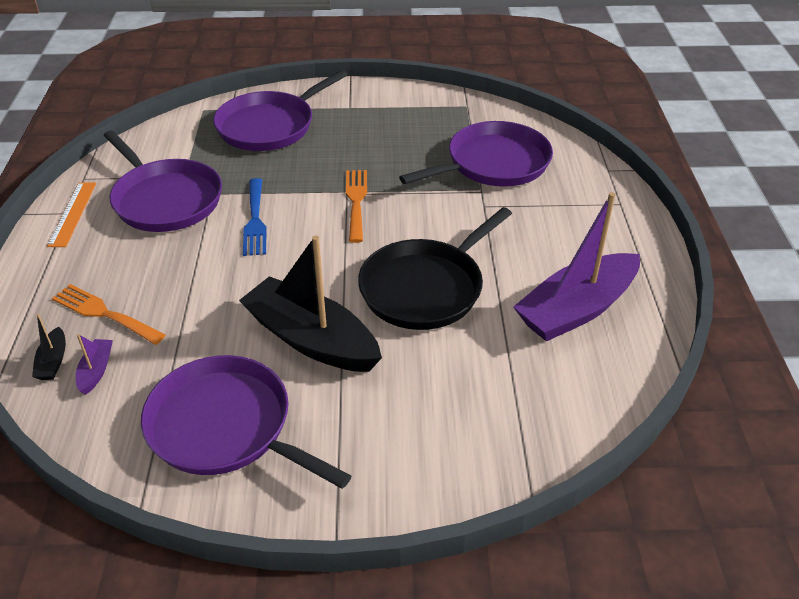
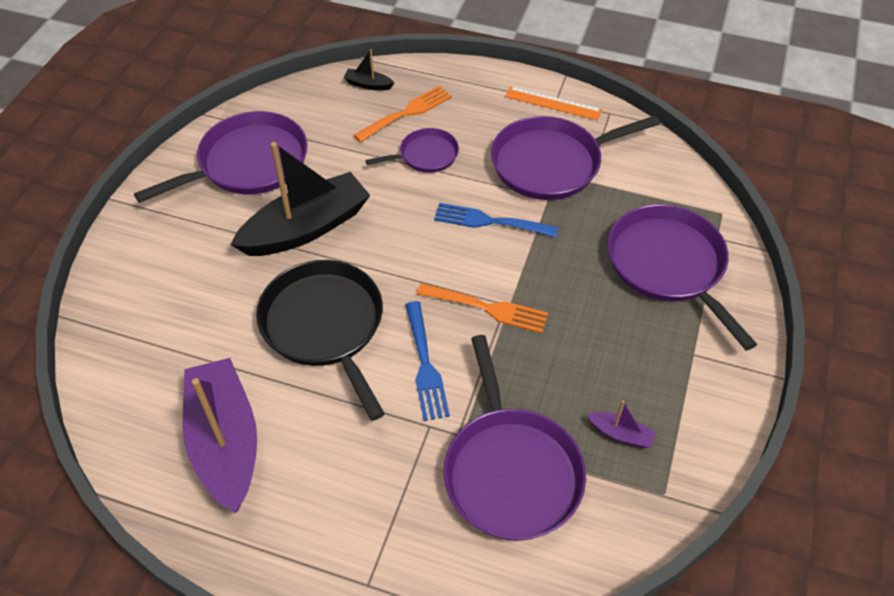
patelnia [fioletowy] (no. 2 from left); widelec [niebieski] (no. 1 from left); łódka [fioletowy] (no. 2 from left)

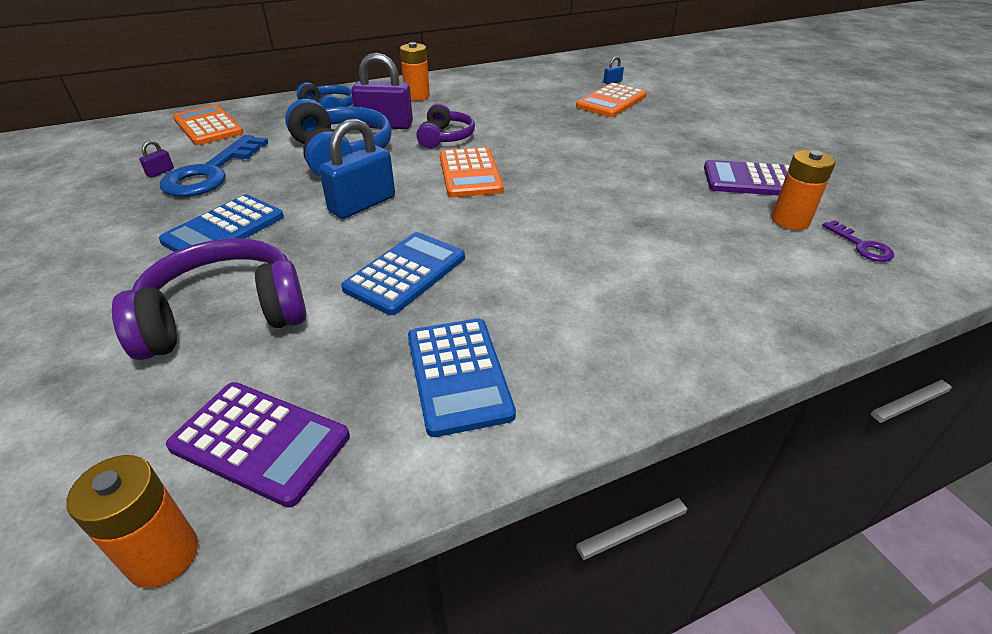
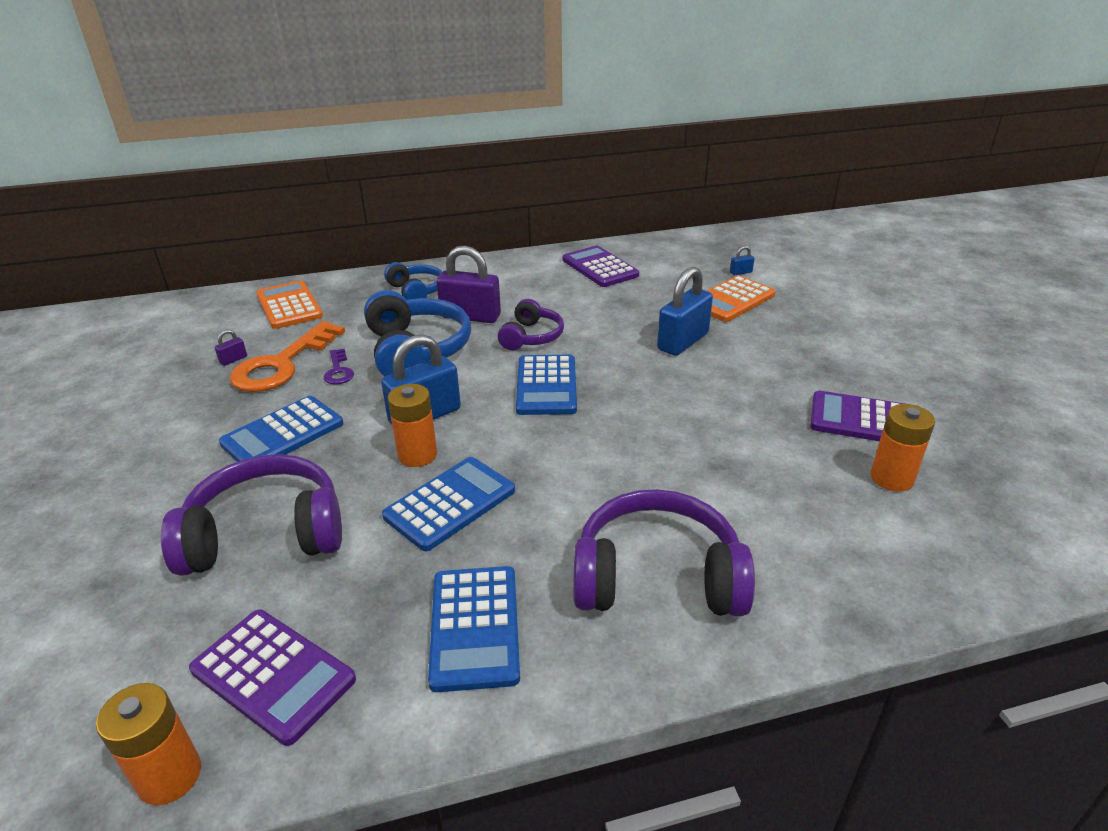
kalkulator [fioletowy] (no. 2 from left); słuchawki [fioletowy] (no. 3 from left); kłódka [niebieski] (no. 2 from left); bateria [pomarańczowy] (no. 2 from left); klucz [fioletowy]; klucz [pomarańczowy]; kalkulator [niebieski] (no. 4 from left)

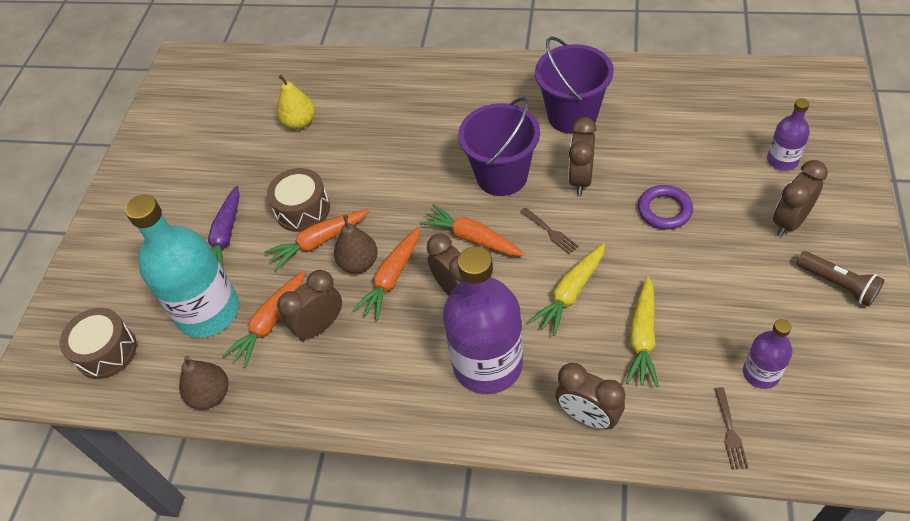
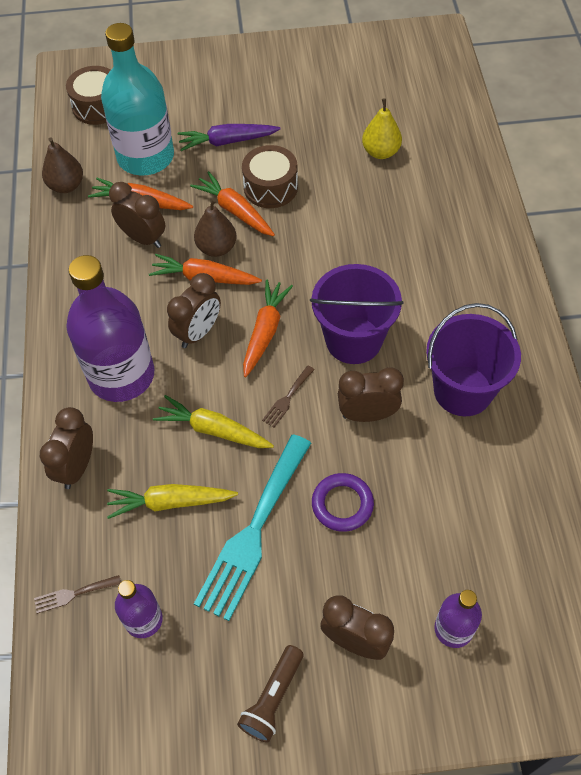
widelec [turkusowy]

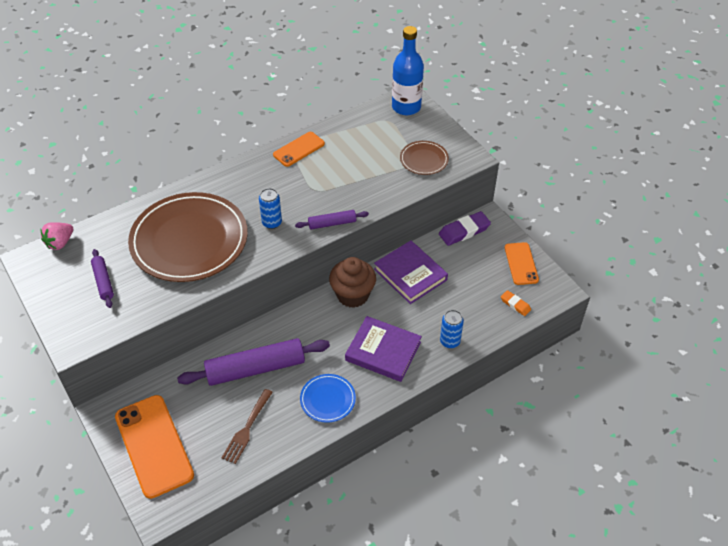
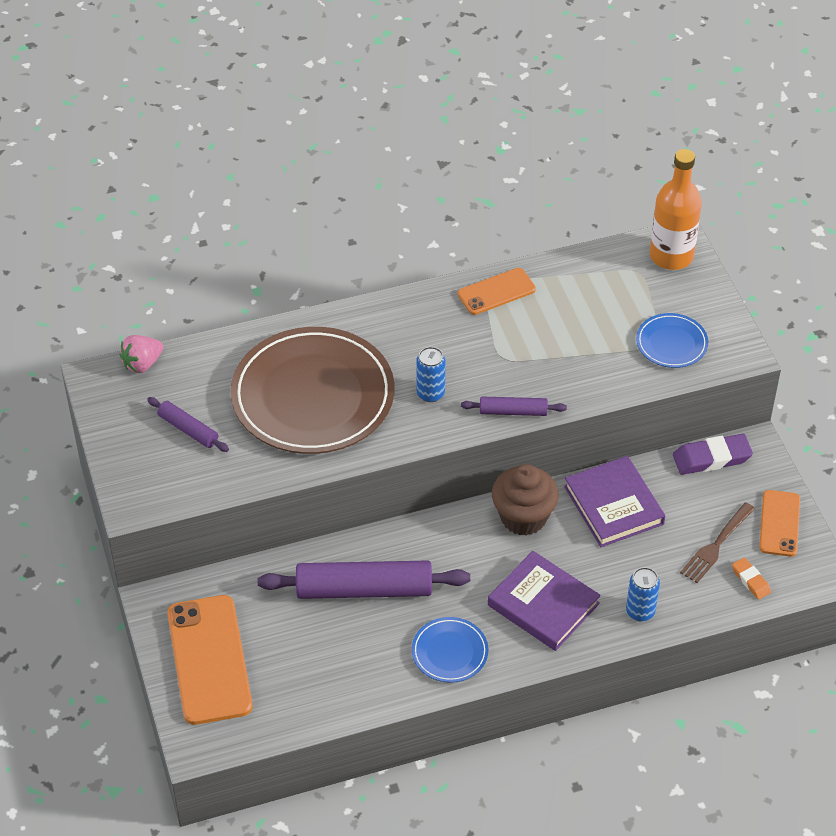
widelec [brązowy]; butelka [pomarańczowy]; talerz [niebieski] (no. 2 from left); wałek do ciasta [fioletowy] (no. 1 from left)

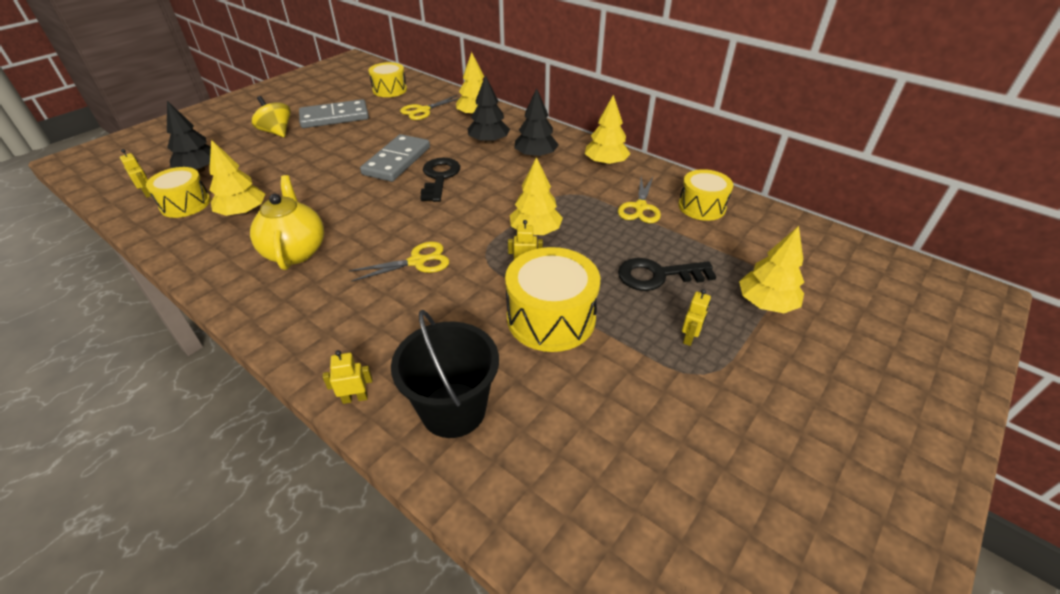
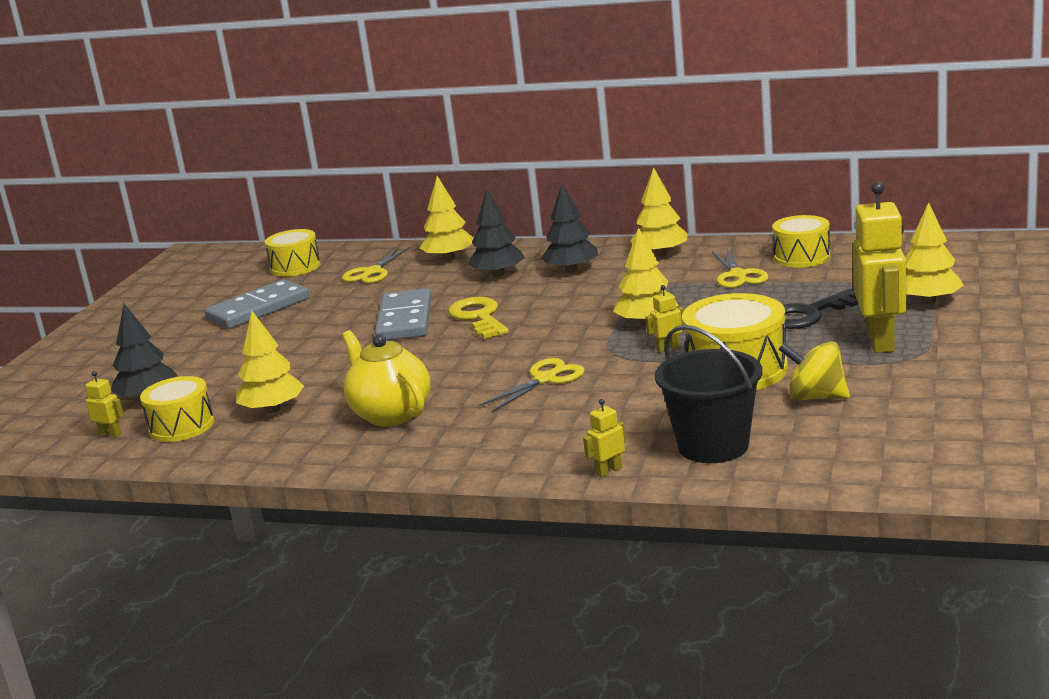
bączek [żółty]; klucz [żółty]; robot [żółty] (no. 4 from left)

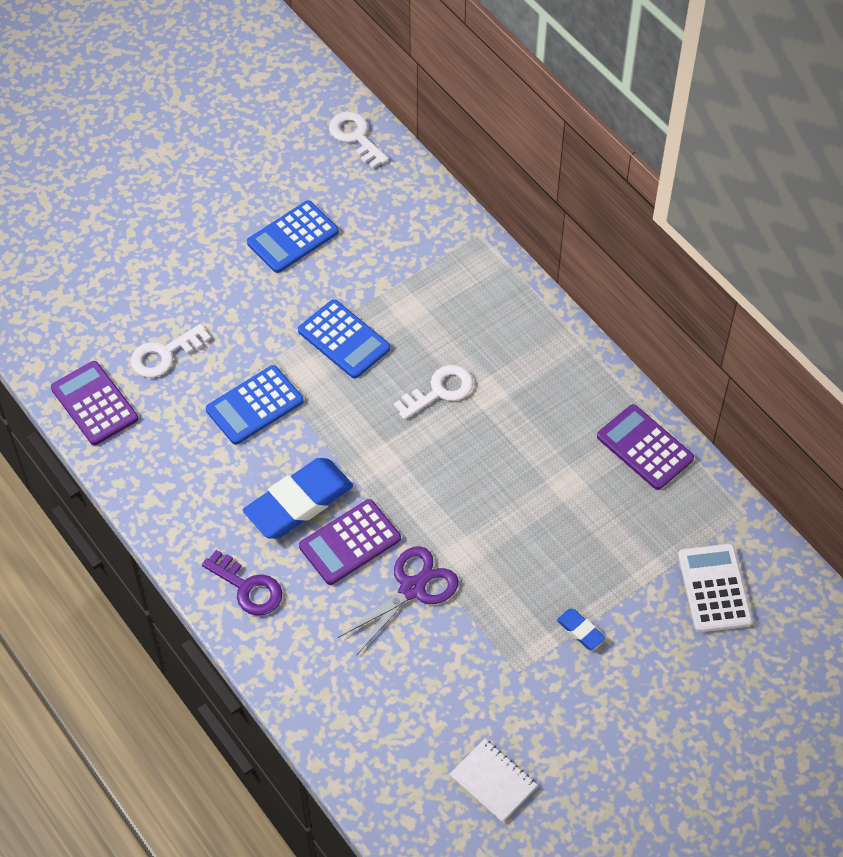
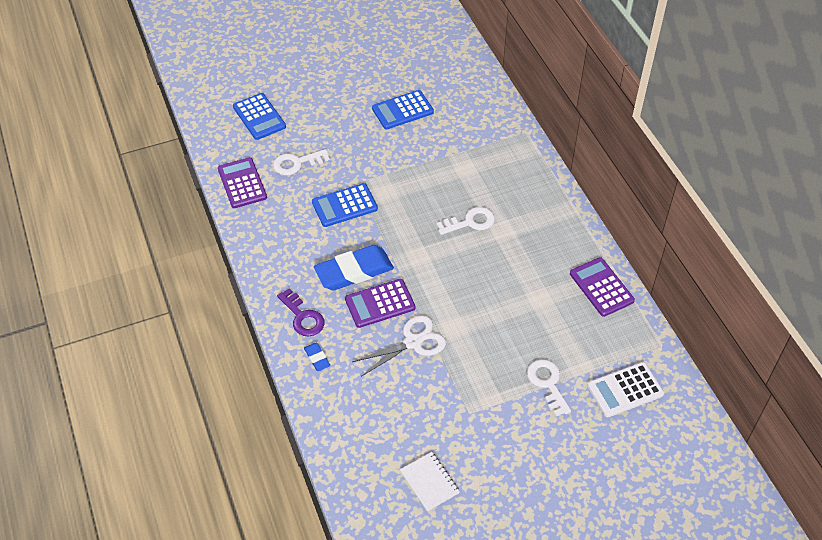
kalkulator [niebieski] (no. 1 from left); klucz [biały] (no. 3 from left); gumka do mazania [niebieski] (no. 1 from left); nożyczki [biały]; kalkulator [biały]

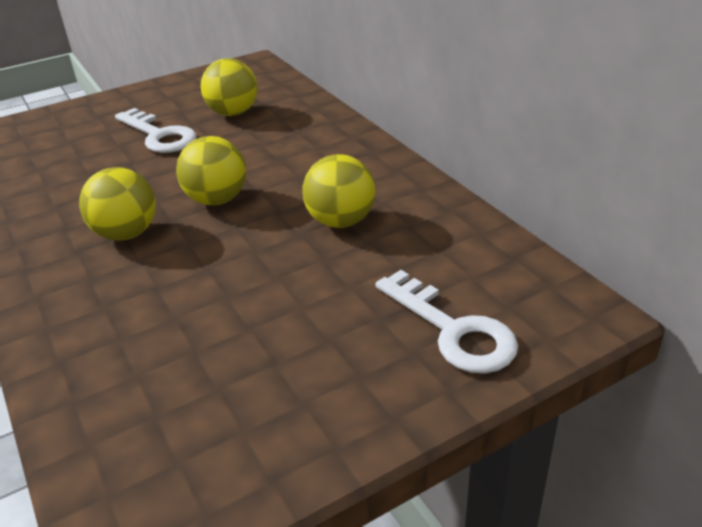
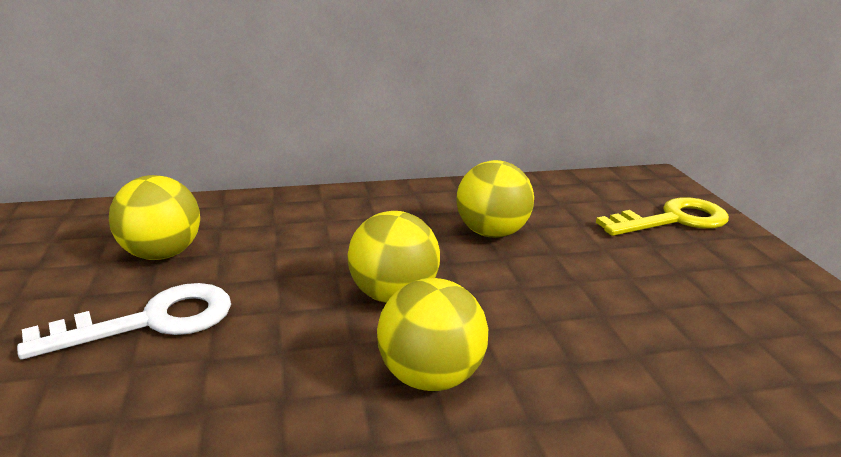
klucz [żółty]

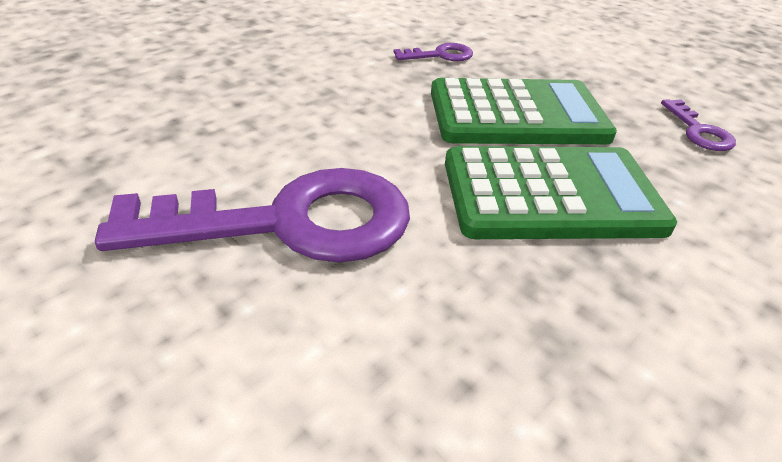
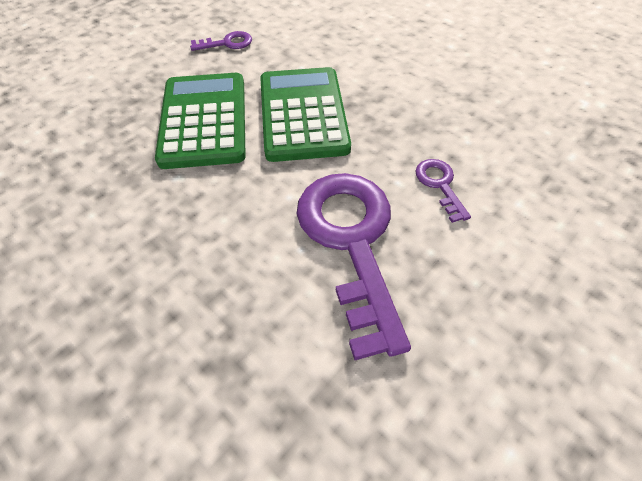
klucz [fioletowy] (no. 3 from left)

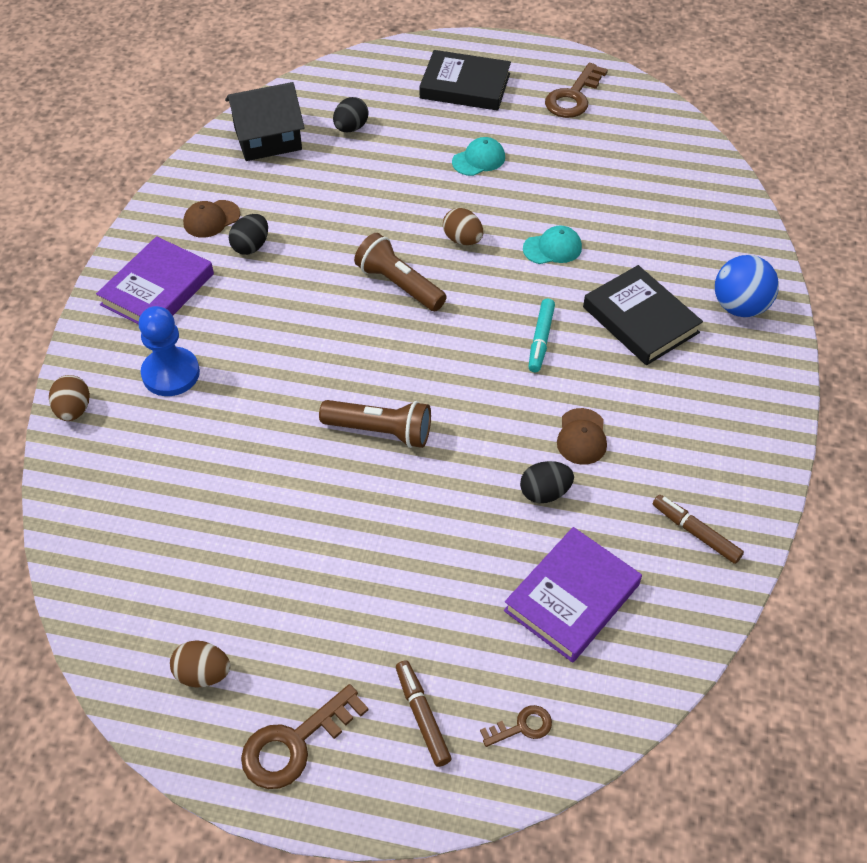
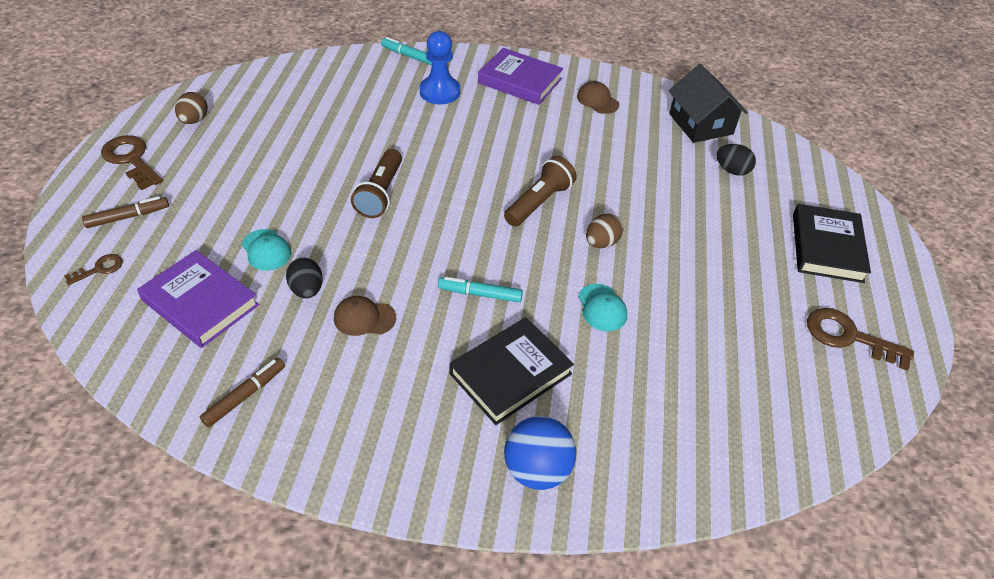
jajko [czarny] (no. 1 from left in the first image); czapka [turkusowy] (no. 1 from left); flamaster [turkusowy] (no. 1 from left); klucz [brązowy] (no. 1 from left)

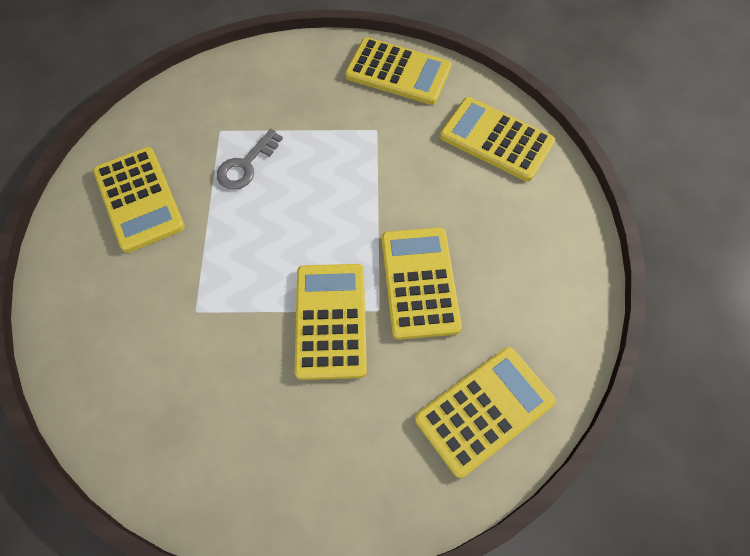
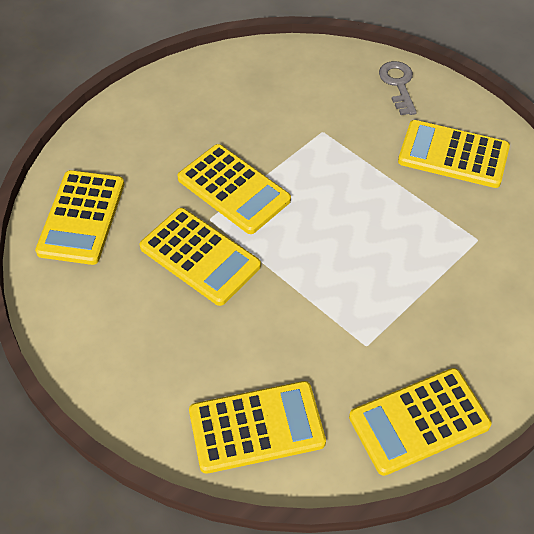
klucz [szary]

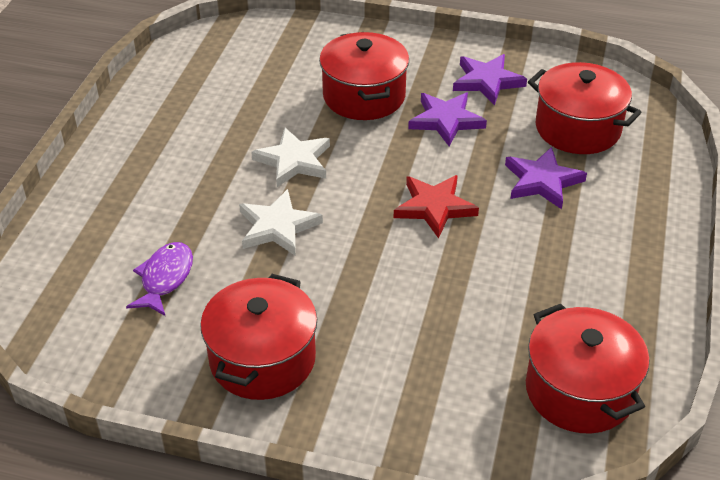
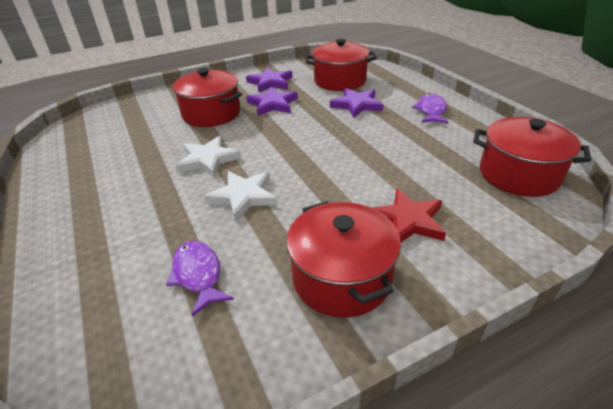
ryba [fioletowy] (no. 2 from left); gwiazda [czerwony]

